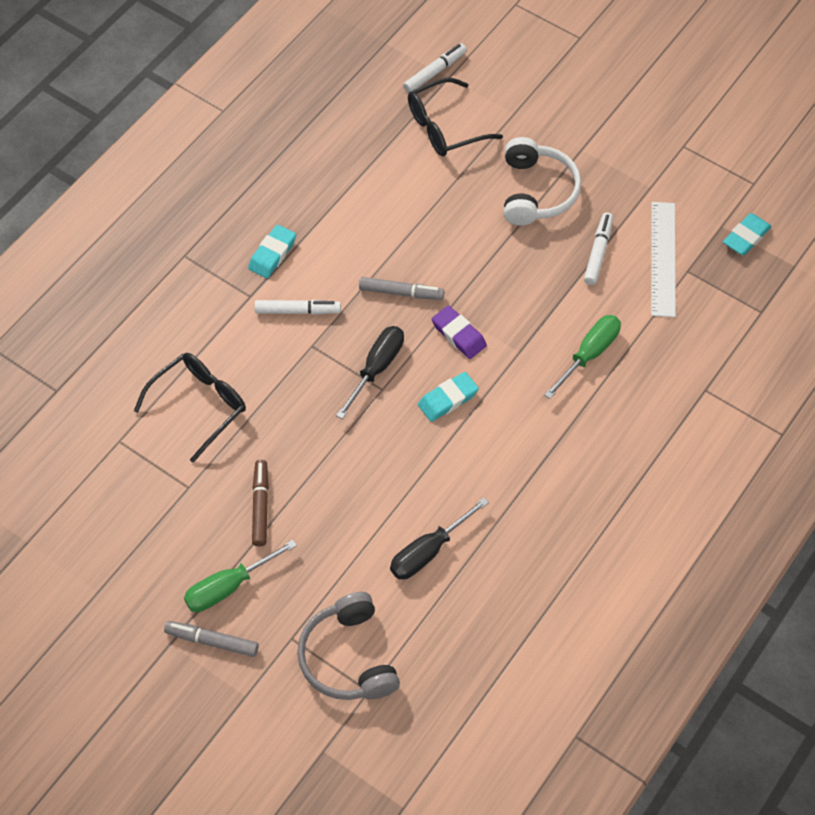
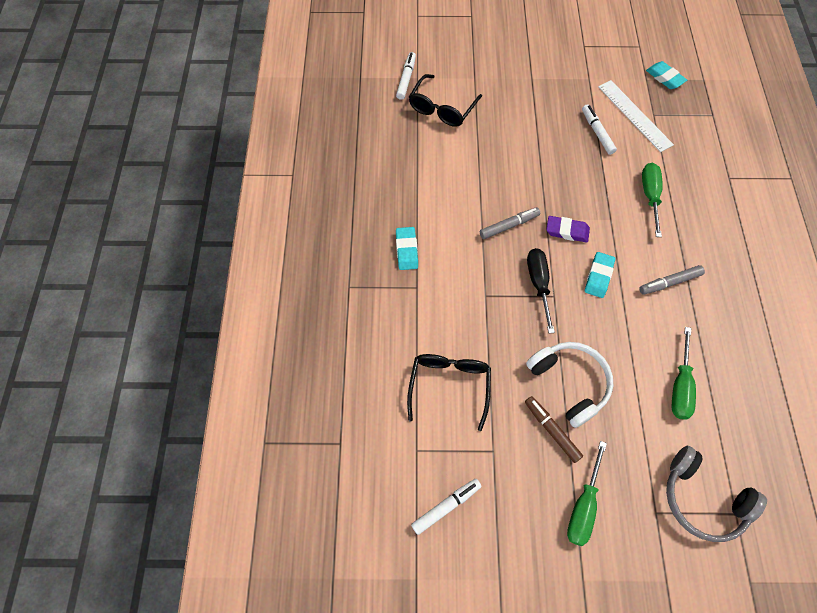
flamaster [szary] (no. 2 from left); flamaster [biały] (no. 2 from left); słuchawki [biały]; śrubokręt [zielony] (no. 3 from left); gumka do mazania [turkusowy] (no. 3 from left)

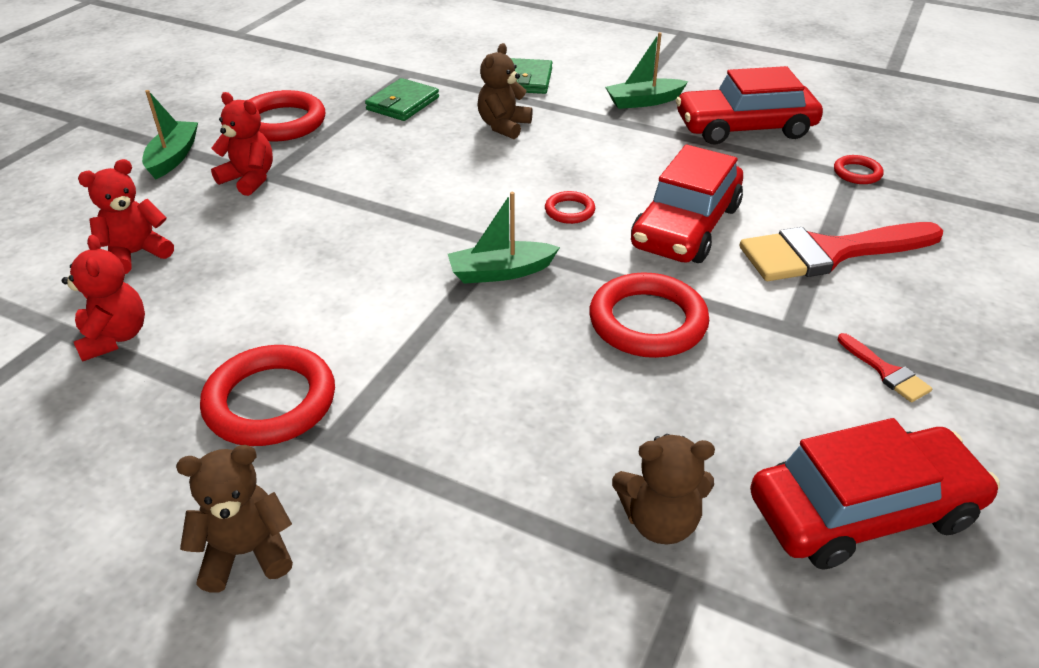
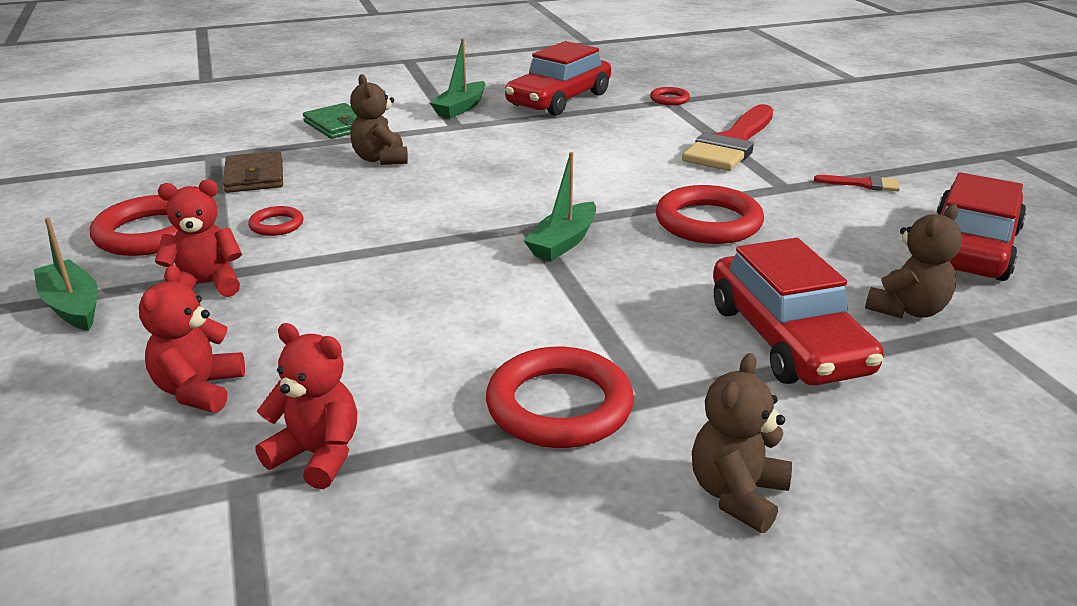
pierścień [czerwony] (no. 2 from left); samochód [czerwony] (no. 2 from left); portfel [brązowy]

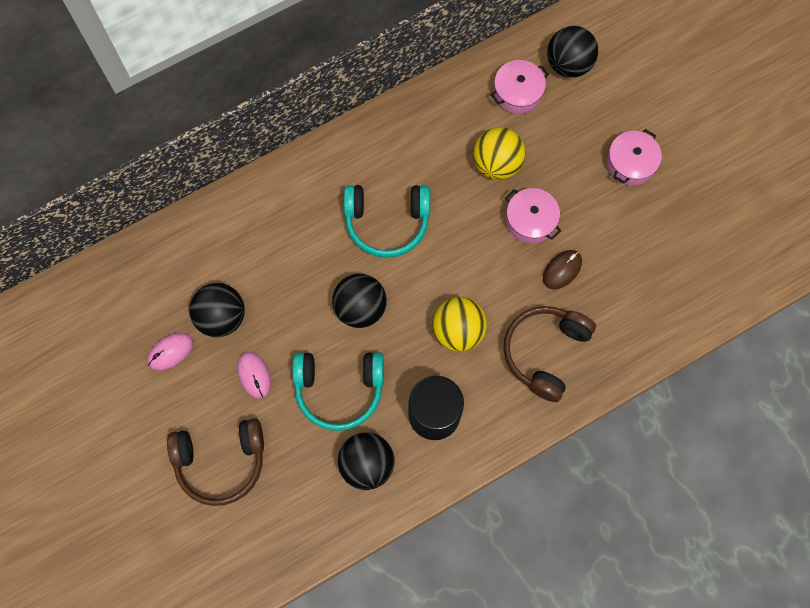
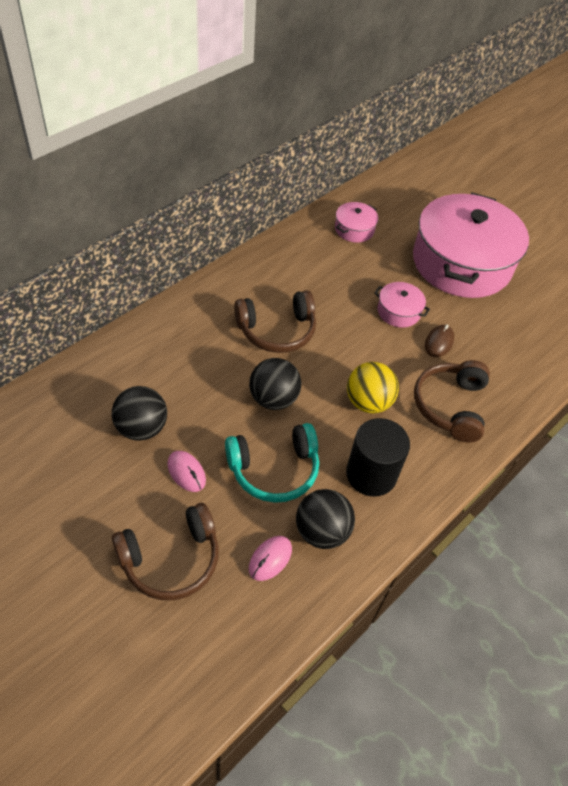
piłka [żółty] (no. 2 from left in the first image); piłka [czarny] (no. 4 from left in the first image); myszka [różowy] (no. 2 from left); słuchawki [brązowy] (no. 2 from left); garnek [różowy] (no. 3 from left)

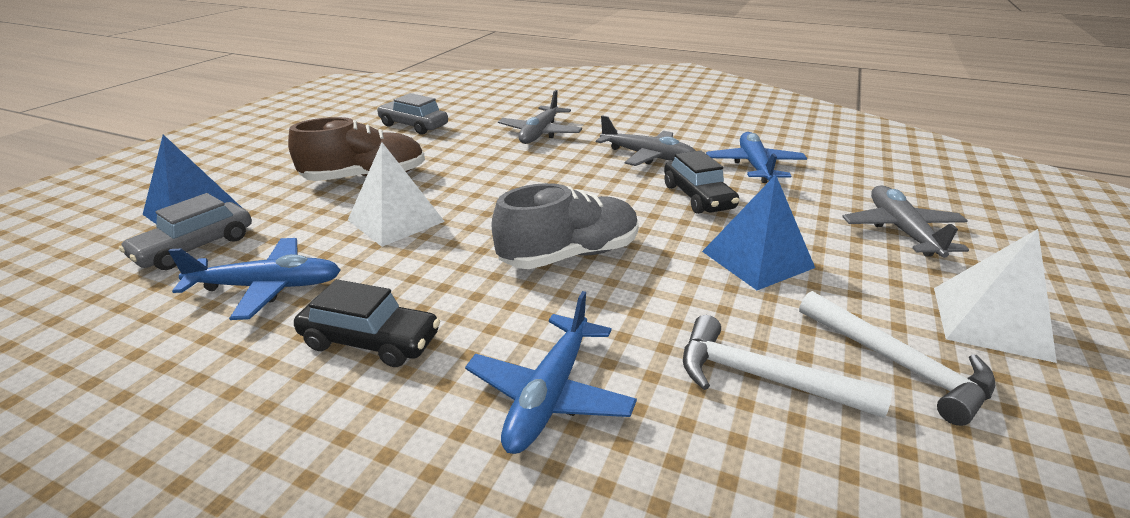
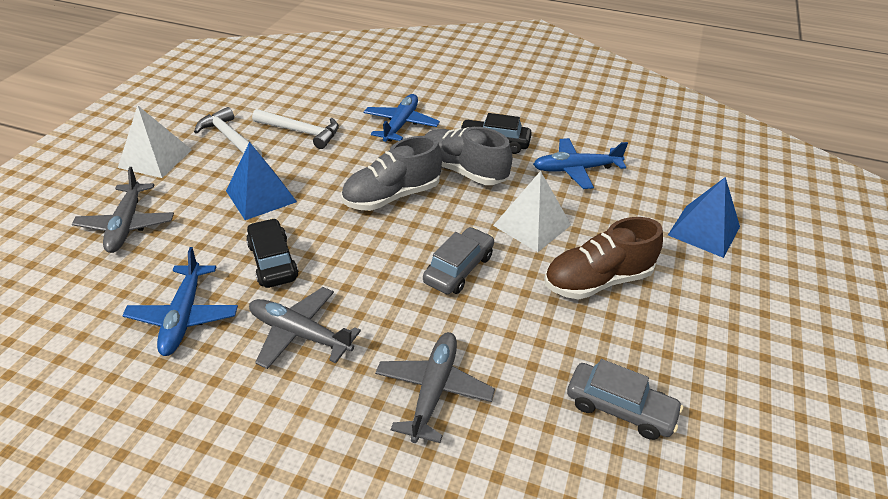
but [szary] (no. 2 from left); samochód [szary] (no. 1 from left)

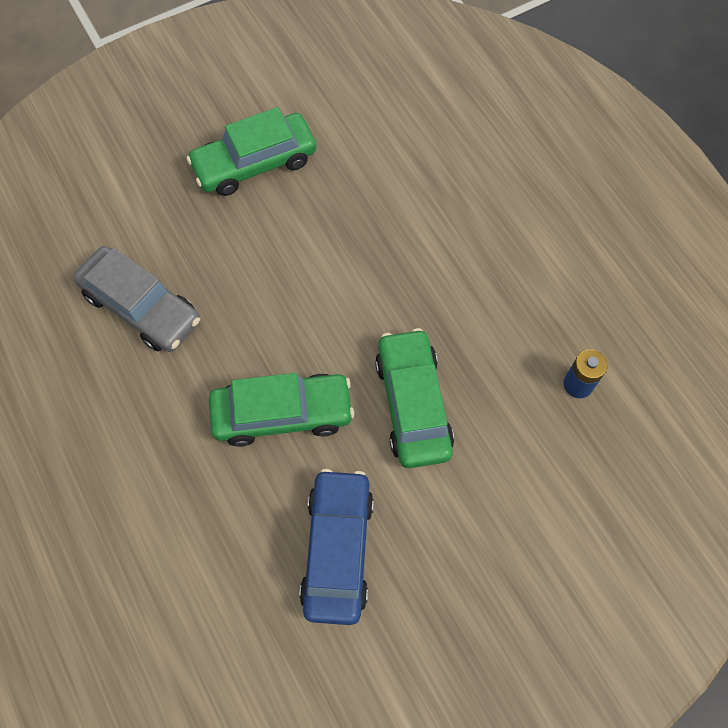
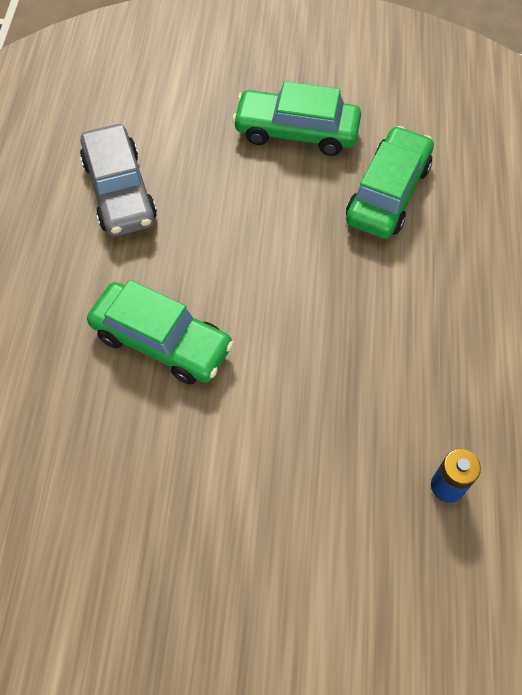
samochód [niebieski]; samochód [zielony] (no. 3 from left)

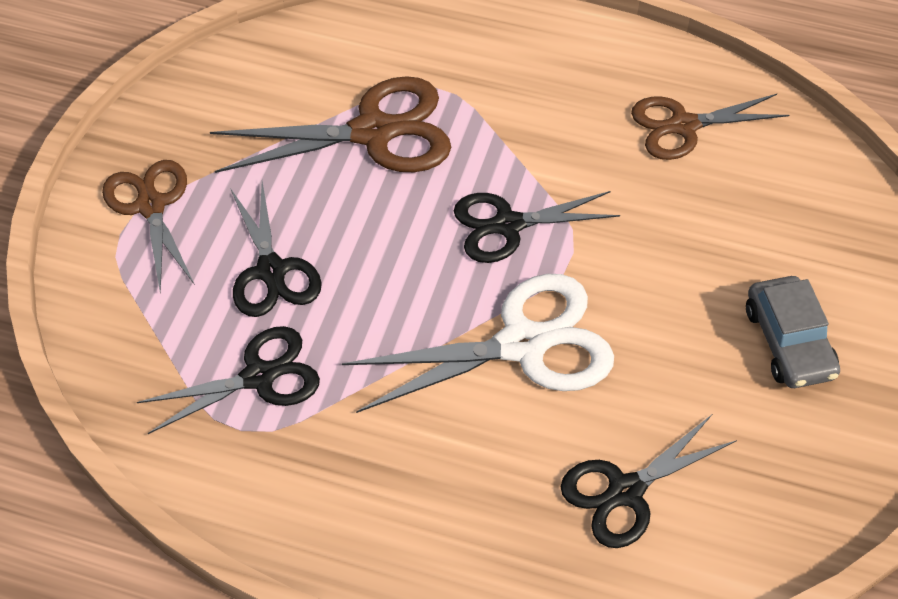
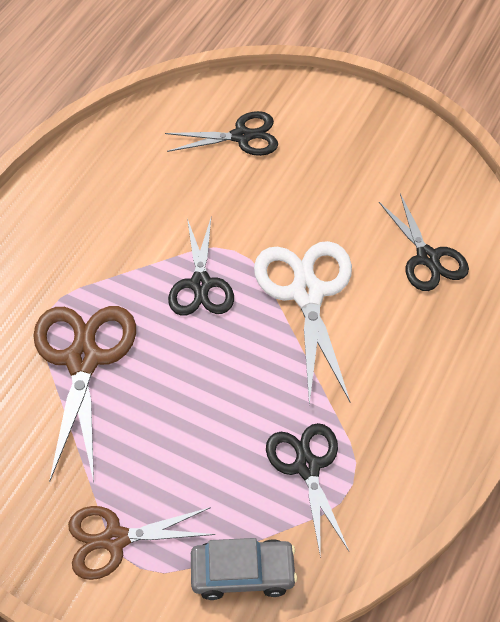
nożyczki [brązowy] (no. 3 from left in the first image); nożyczki [czarny] (no. 2 from left); samochód [szary]

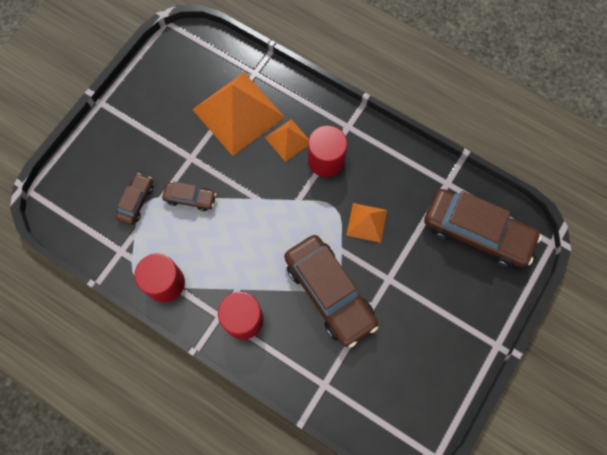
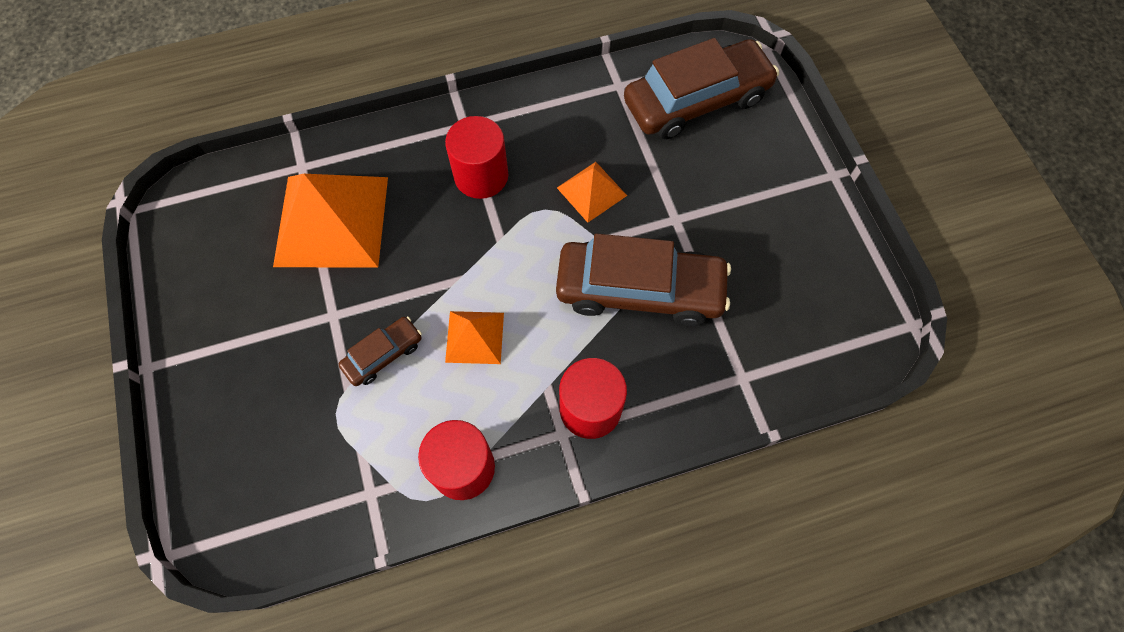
samochód [brązowy] (no. 1 from left in the first image); piramida [pomarańczowy] (no. 2 from left)

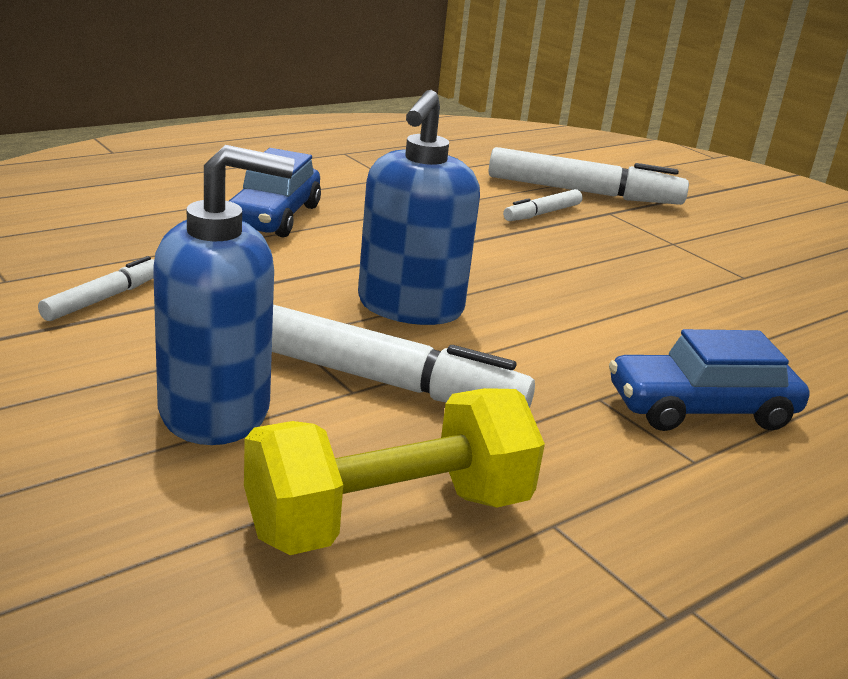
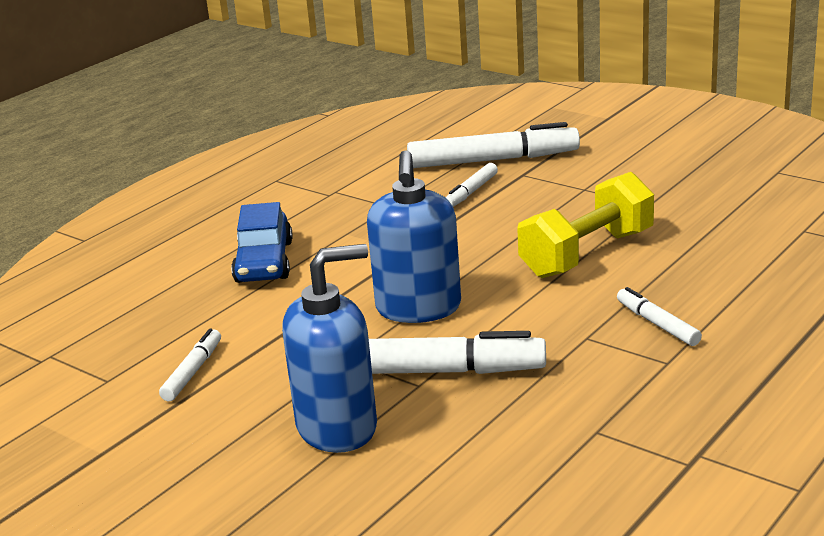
hantel [żółty]; flamaster [biały] (no. 5 from left)

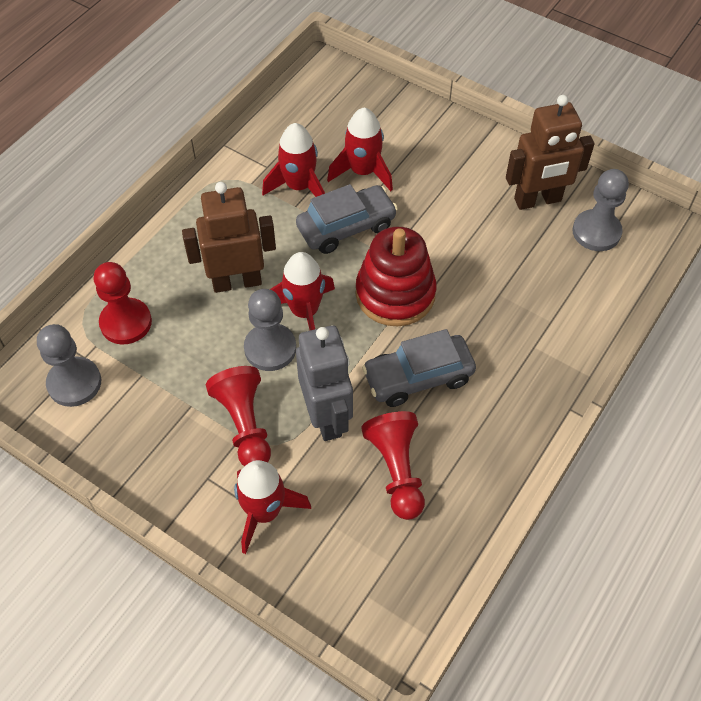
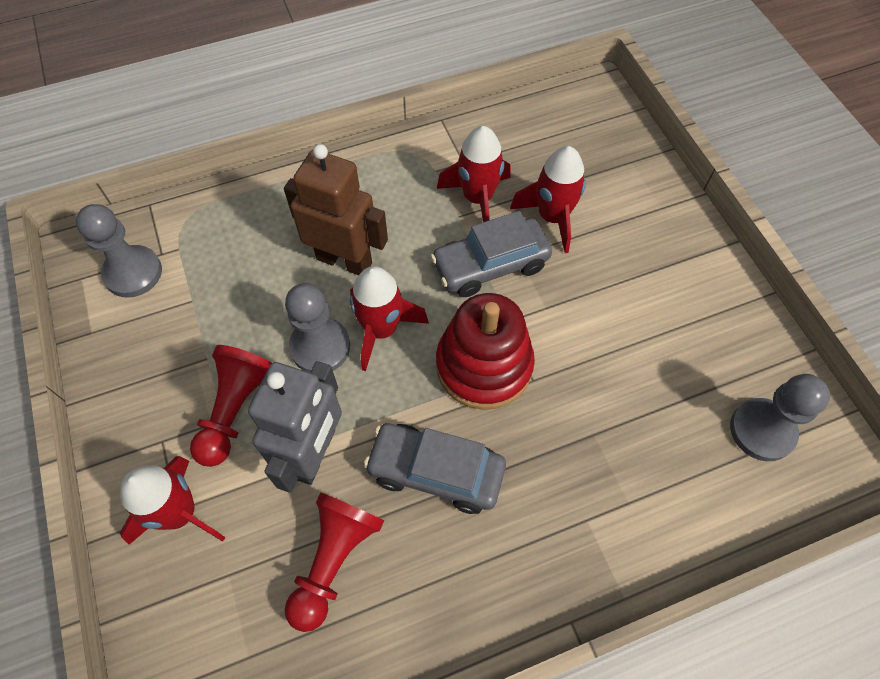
pionek [czerwony] (no. 1 from left in the first image); robot [brązowy] (no. 2 from left in the first image); samochód [szary] (no. 2 from left)

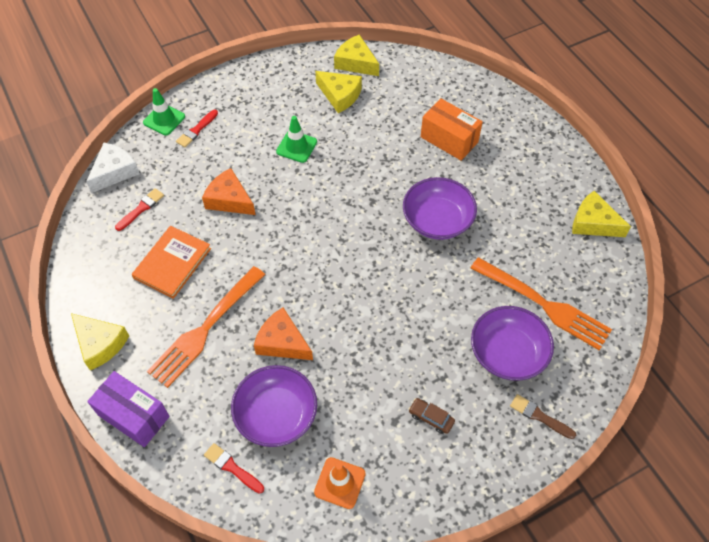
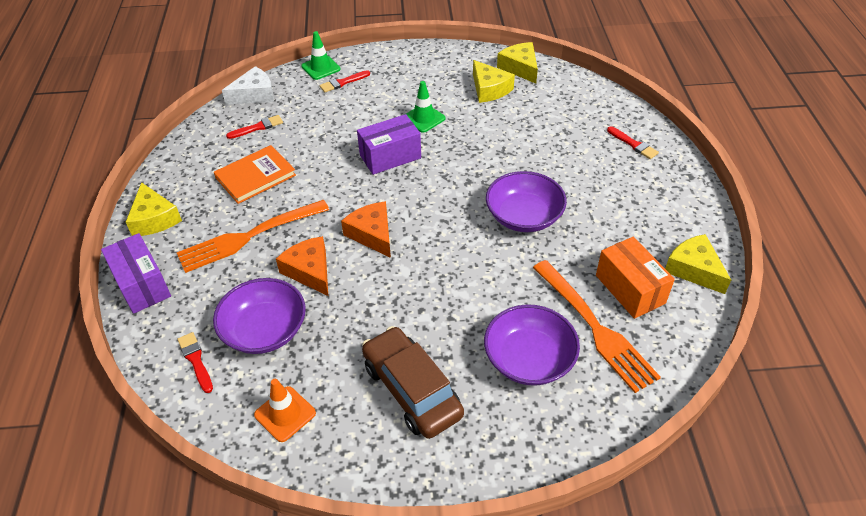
pędzel [brązowy]; pudełko [fioletowy] (no. 2 from left); pędzel [czerwony] (no. 4 from left); ser [pomarańczowy] (no. 2 from left); pudełko [pomarańczowy]; samochód [brązowy]

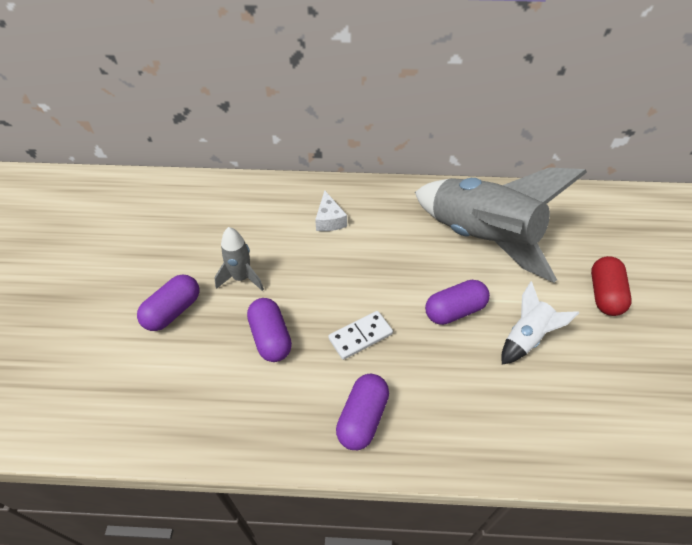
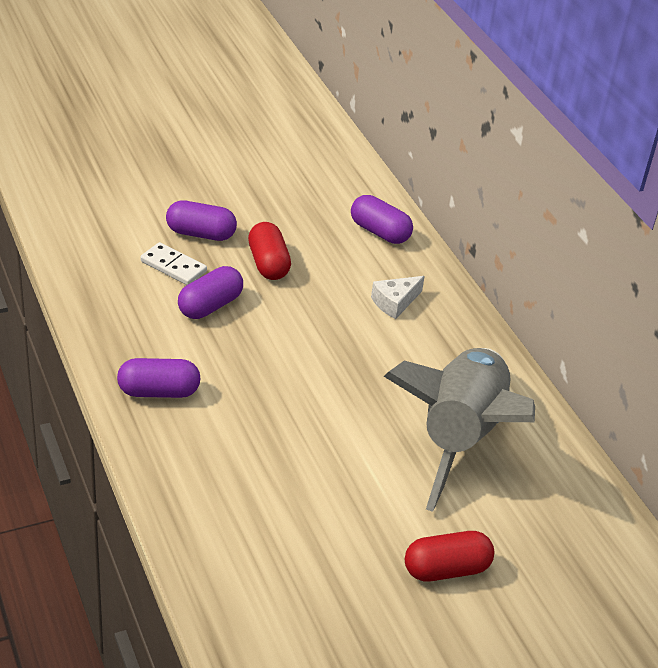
rakieta [biały]; kostka domina [biały]; kapsułka [fioletowy] (no. 4 from left); kapsułka [czerwony] (no. 1 from left)

